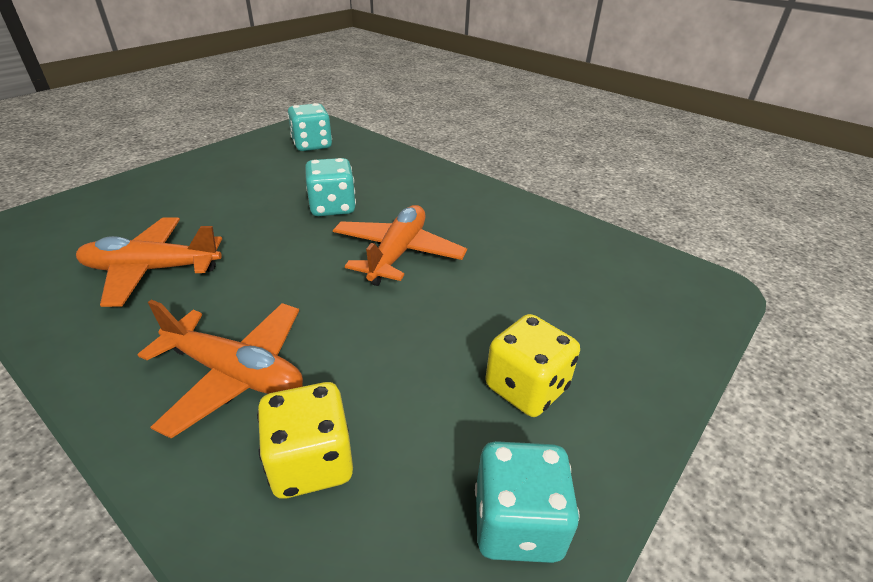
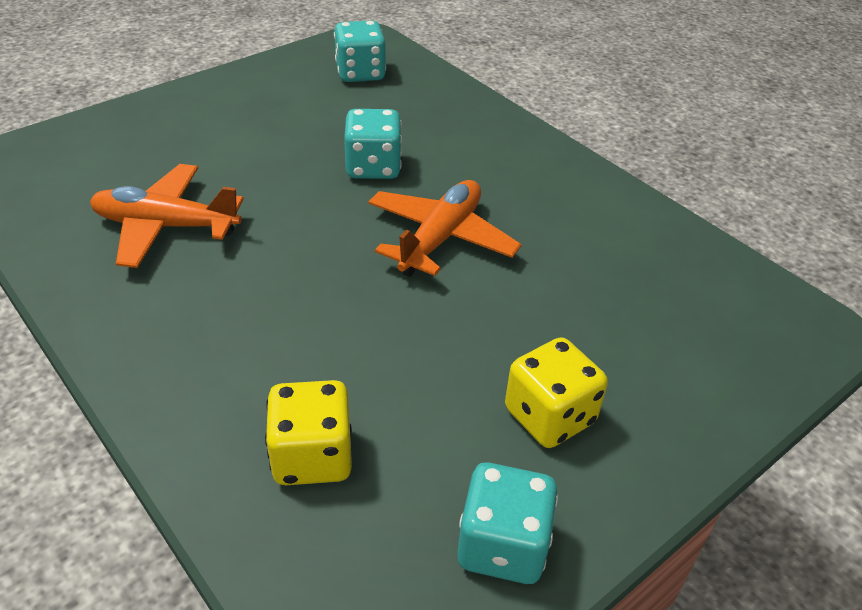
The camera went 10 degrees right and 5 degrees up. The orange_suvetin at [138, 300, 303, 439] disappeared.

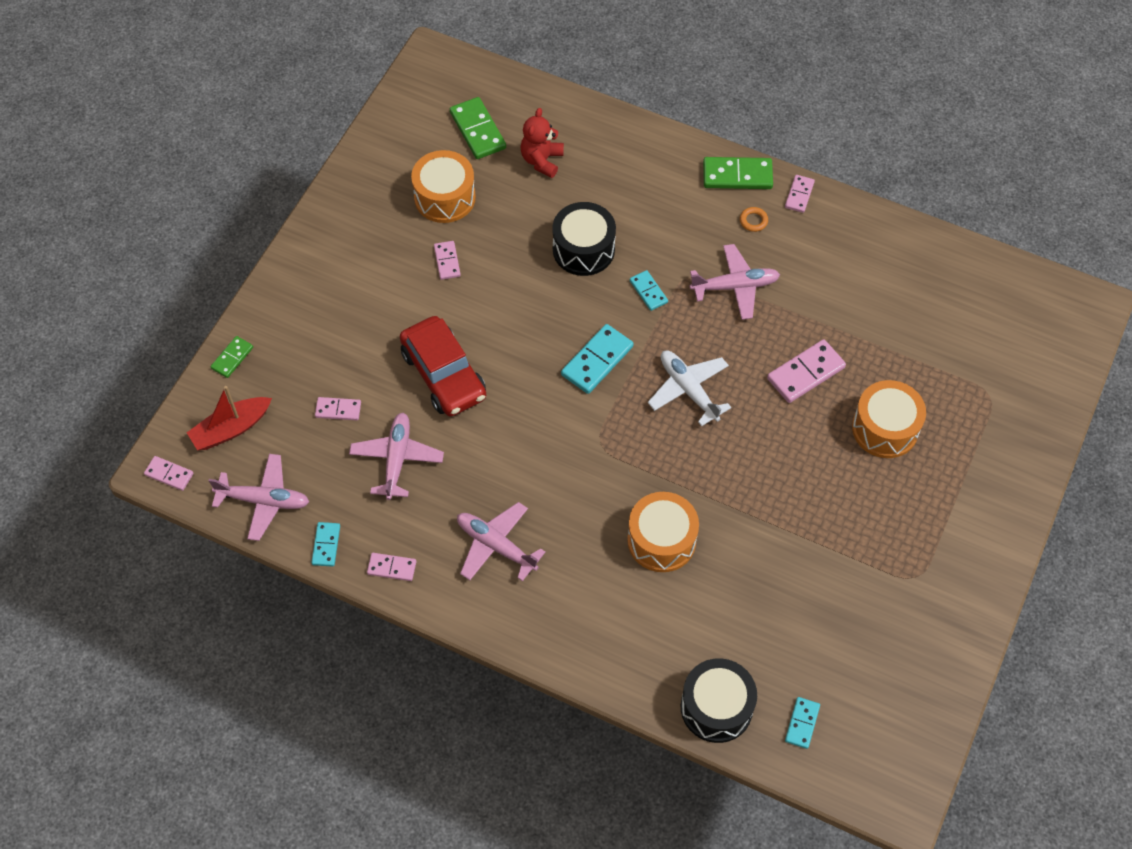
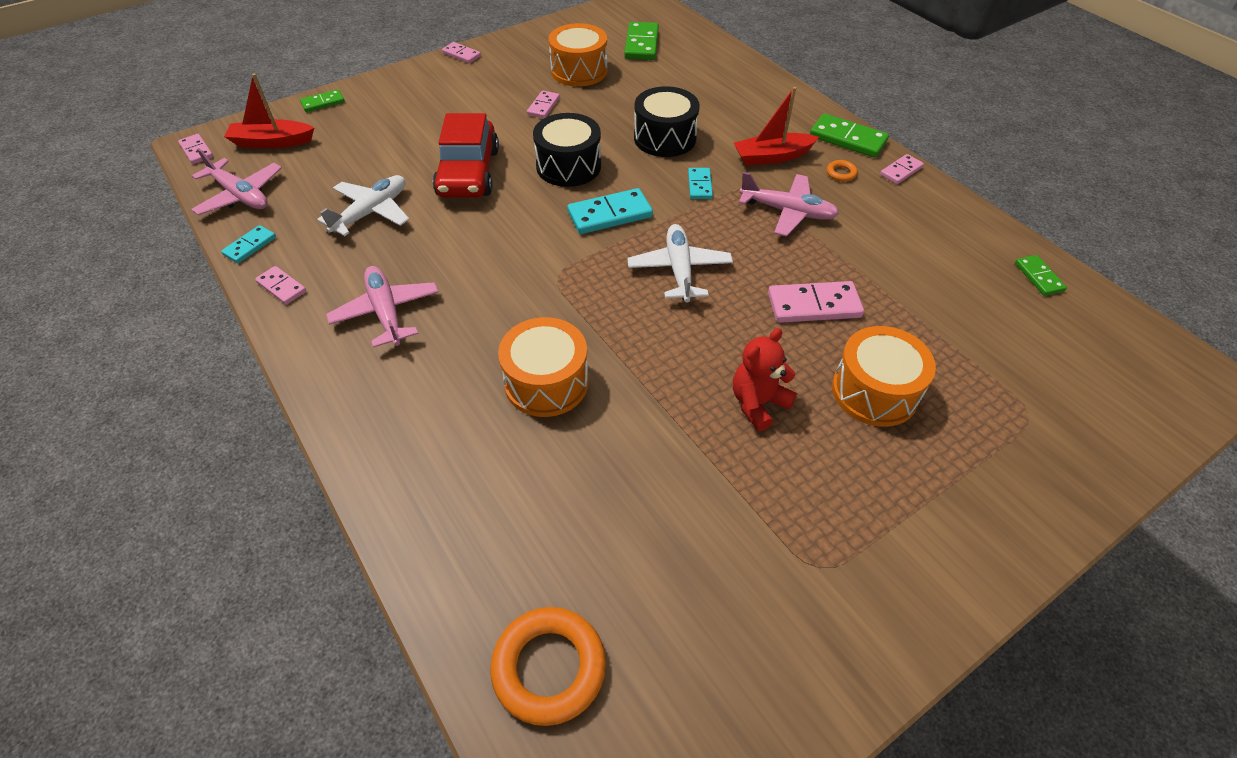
The camera went 30 degrees right and 10 degrees down. The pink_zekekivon moved from [315, 397, 361, 420] to [442, 42, 481, 63]. The pink_suvetin at [349, 413, 444, 500] became the white_suvetin at [317, 175, 409, 236]. The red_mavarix moved from [520, 108, 564, 178] to [733, 328, 797, 431]. The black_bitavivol moved from [681, 658, 757, 743] to [533, 113, 601, 187]. The turquoise_zekekivon at [785, 697, 820, 749] was replaced by the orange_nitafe at [491, 607, 606, 726]. The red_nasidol at [734, 87, 819, 166] appeared. The green_zekekivon at [1015, 255, 1067, 296] appeared.

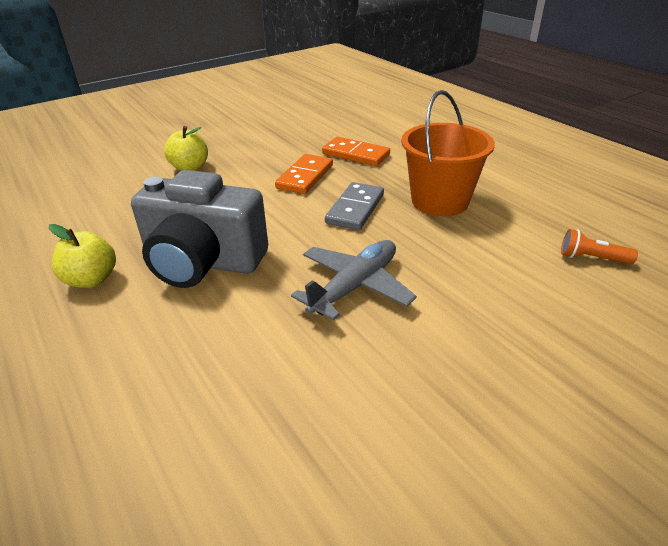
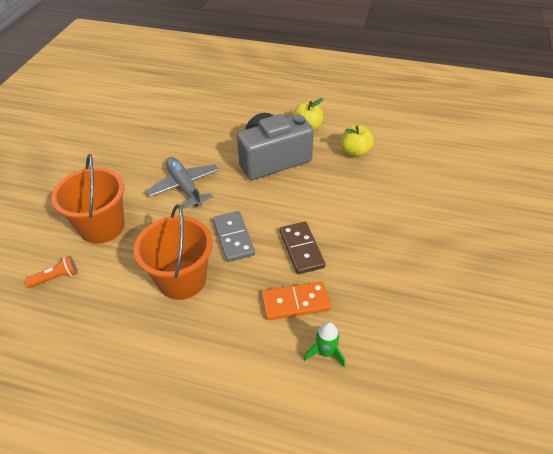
The camera went 140 degrees right and 10 degrees up. The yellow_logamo moved from [164, 126, 208, 171] to [341, 125, 374, 157]. The orange_zekekivon at [275, 154, 333, 194] became the brown_zekekivon at [280, 222, 326, 274]. The grey_suvetin at [291, 240, 417, 320] turned 150 degrees clockwise. The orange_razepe at [51, 154, 125, 244] appeared. The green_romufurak at [304, 322, 345, 367] appeared.

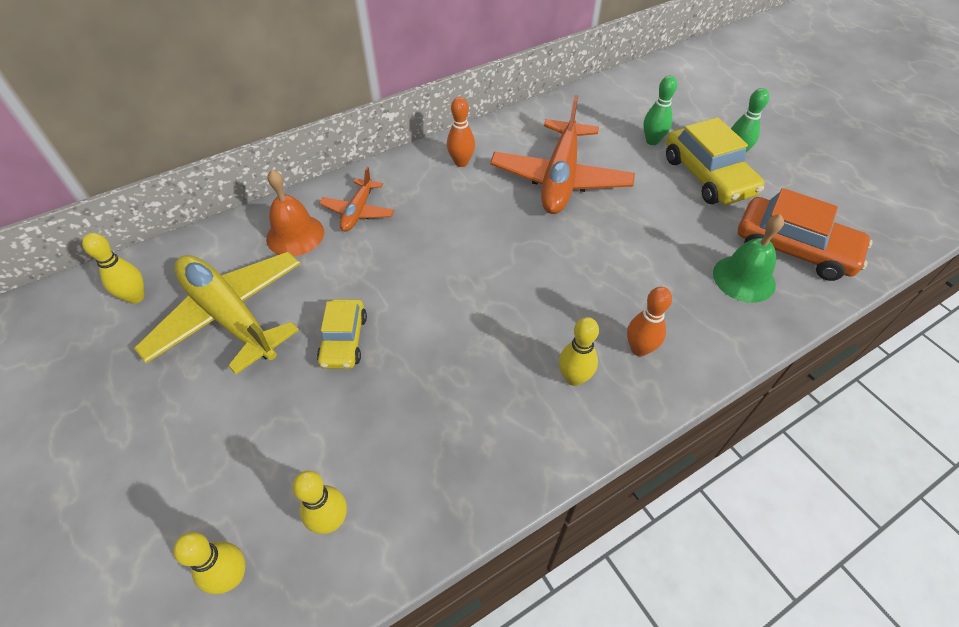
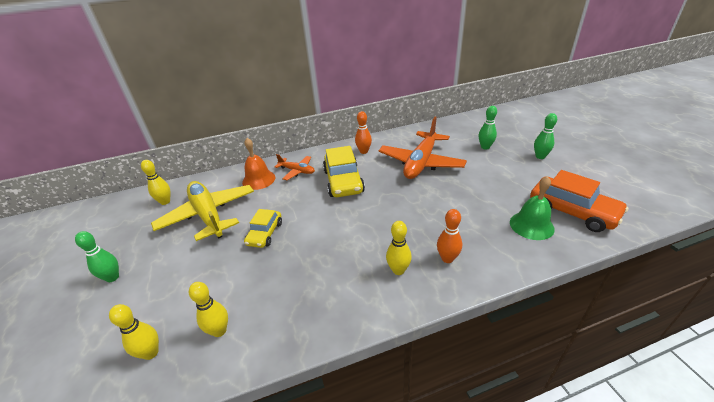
The camera went 15 degrees right and 15 degrees down. The orange_suvetin at [319, 167, 394, 232] turned 90 degrees counterclockwise. The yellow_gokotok moved from [666, 117, 765, 205] to [323, 146, 365, 197]. The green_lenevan at [75, 231, 119, 282] appeared.

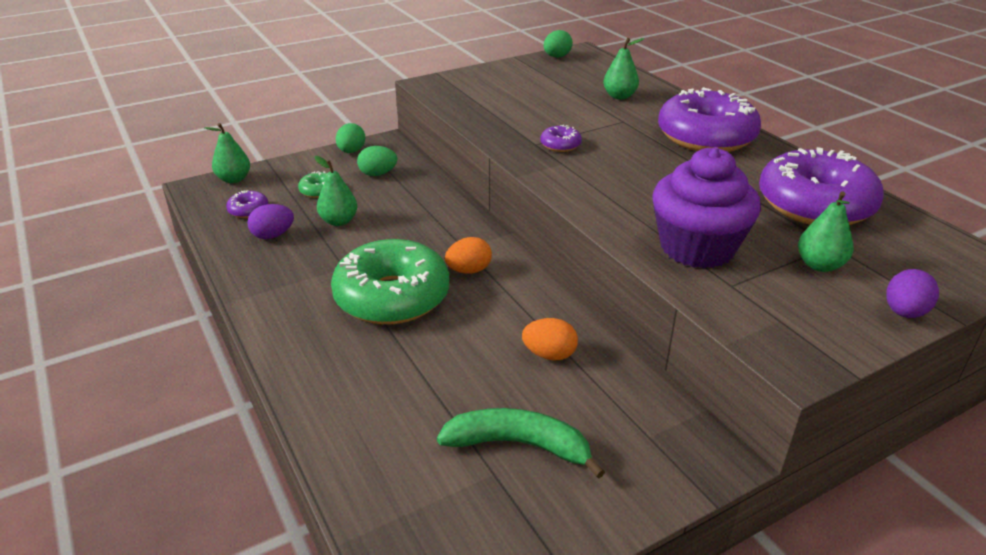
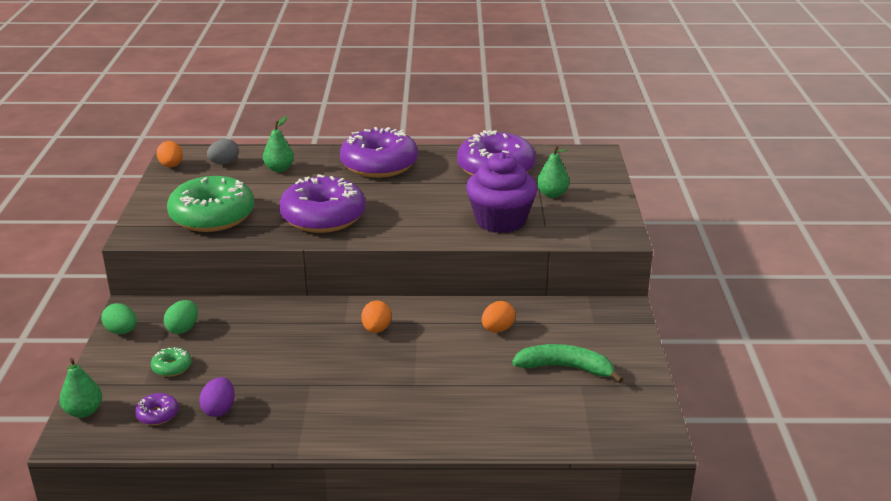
The camera went 60 degrees left and 5 degrees down. The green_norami at [314, 156, 357, 226] disappeared. The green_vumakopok moved from [331, 239, 449, 325] to [167, 176, 254, 232]. The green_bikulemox at [437, 408, 605, 479] turned 60 degrees clockwise. The purple_vumakopok at [540, 125, 582, 152] changed to 2.44 times the size. The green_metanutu at [543, 30, 573, 57] became the orange_metanutu at [156, 141, 183, 167]. The purple_metanutu at [886, 269, 939, 318] disappeared. The grey_metanutu at [207, 139, 239, 164] appeared.

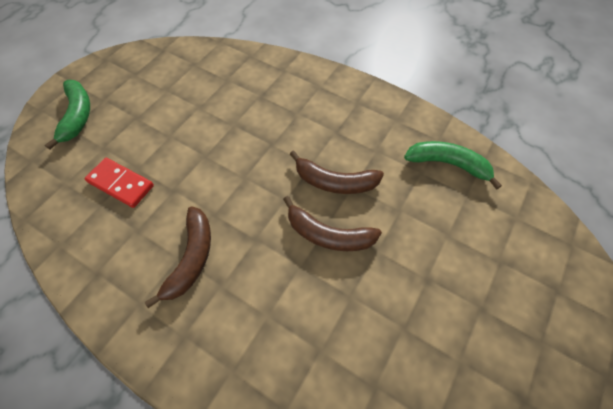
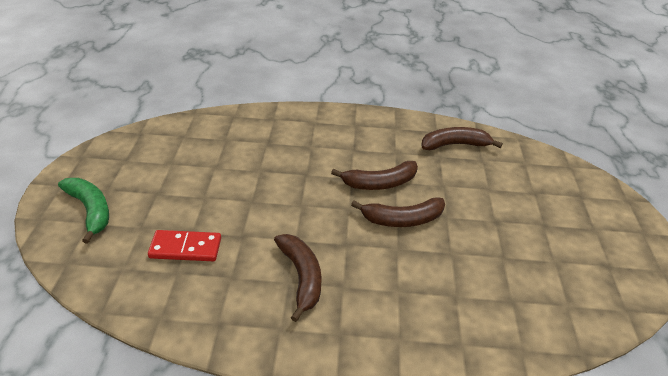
The camera went 30 degrees left and 20 degrees down. The green_bikulemox at [404, 141, 502, 190] became the brown_bikulemox at [421, 127, 503, 150].

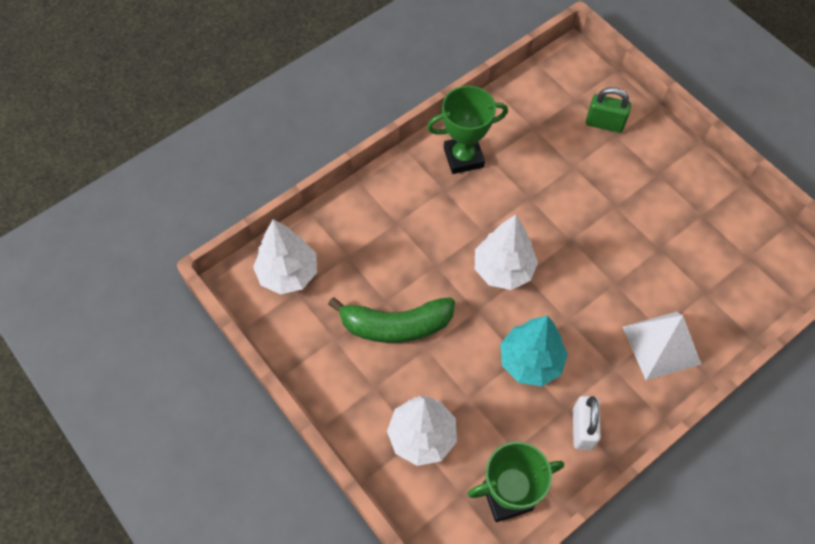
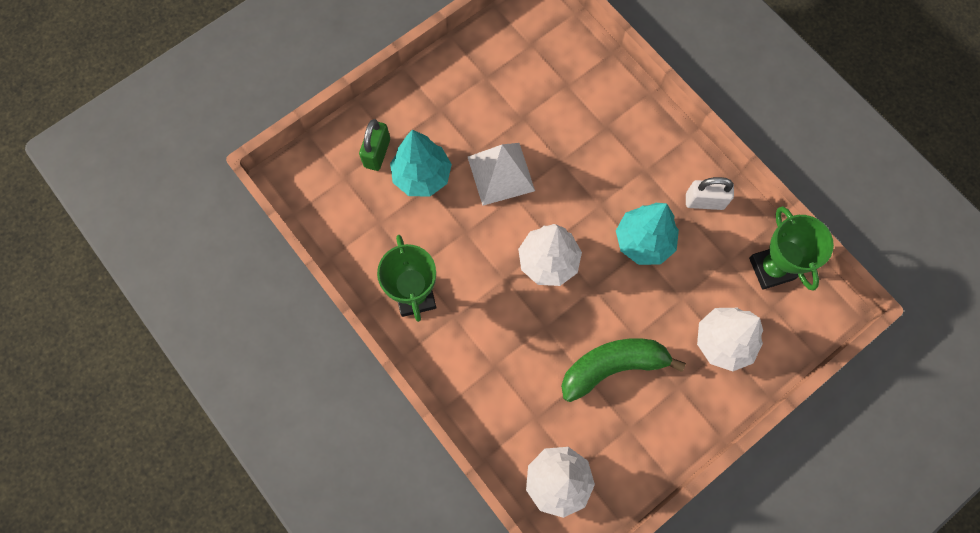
The camera went 90 degrees left and 10 degrees up. The green_bikulemox at [328, 297, 455, 343] turned 105 degrees counterclockwise. The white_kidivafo moved from [623, 312, 701, 380] to [468, 143, 535, 206]. The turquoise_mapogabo at [390, 129, 452, 197] appeared.

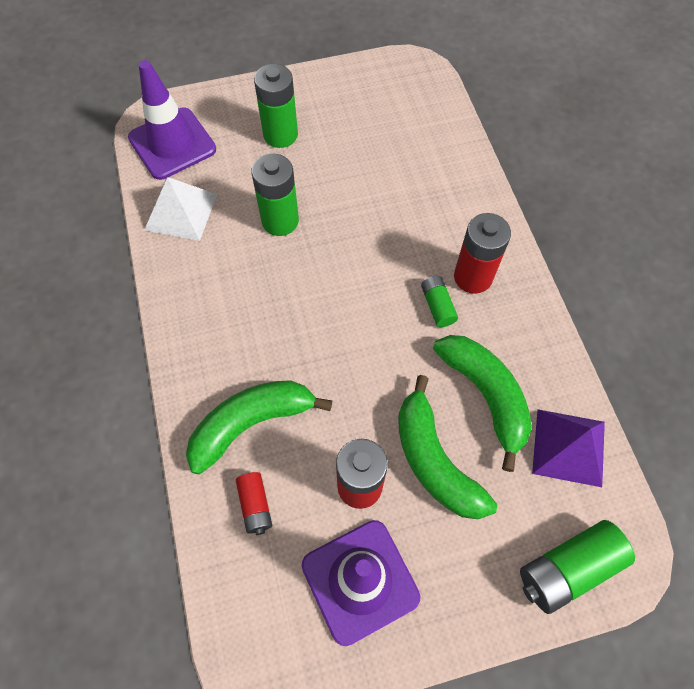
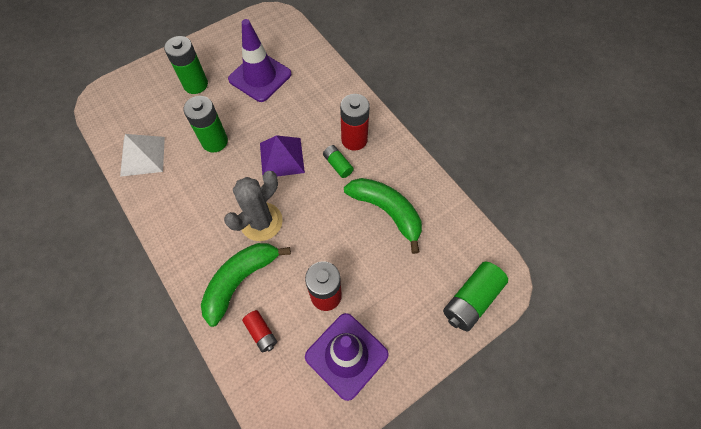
The camera went 20 degrees left and 0 degrees up. The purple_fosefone moved from [128, 60, 216, 180] to [228, 19, 291, 102]. The green_bikulemox at [398, 375, 497, 519] disappeared. The purple_kidivafo moved from [532, 409, 605, 487] to [260, 135, 305, 177]. The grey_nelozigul at [224, 171, 283, 241] appeared.

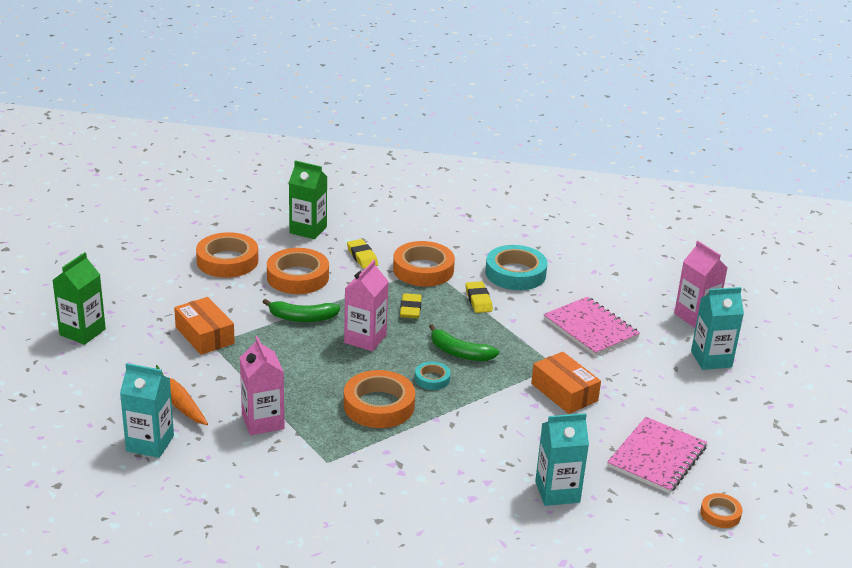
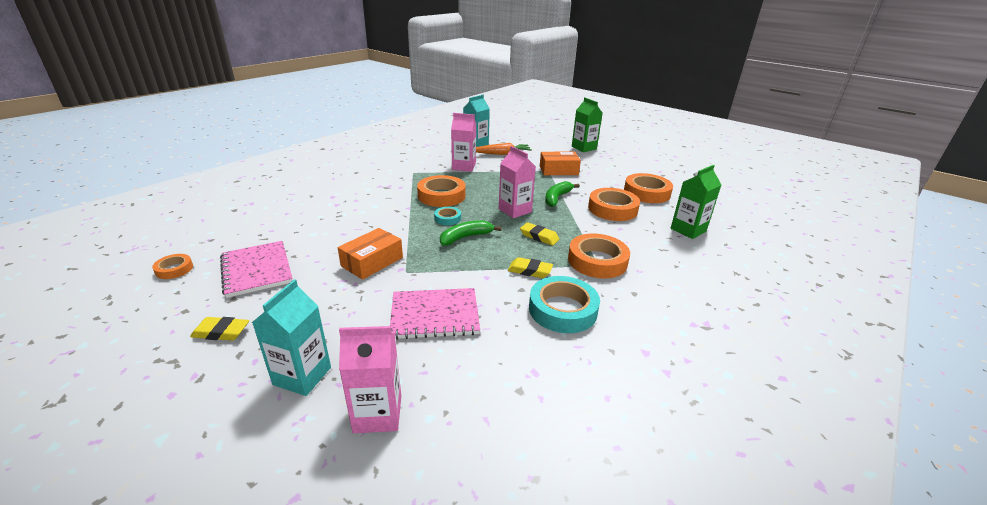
The camera went 120 degrees right and 0 degrees up. The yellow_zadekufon moved from [347, 239, 378, 269] to [190, 317, 249, 341]. The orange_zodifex at [531, 352, 601, 414] turned 45 degrees counterclockwise. The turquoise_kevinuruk at [535, 413, 589, 506] disappeared.

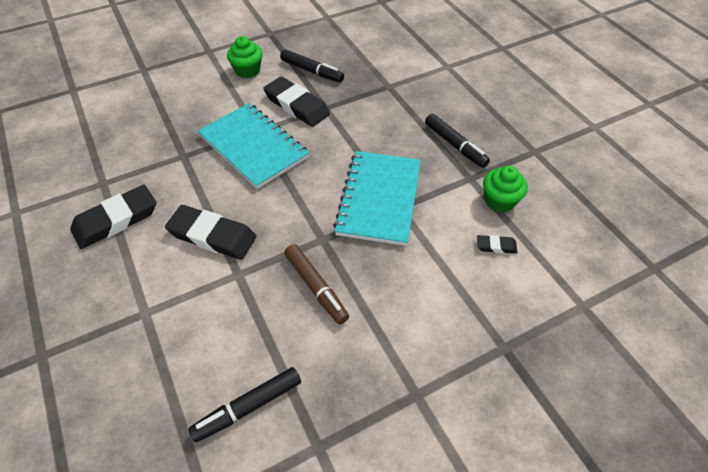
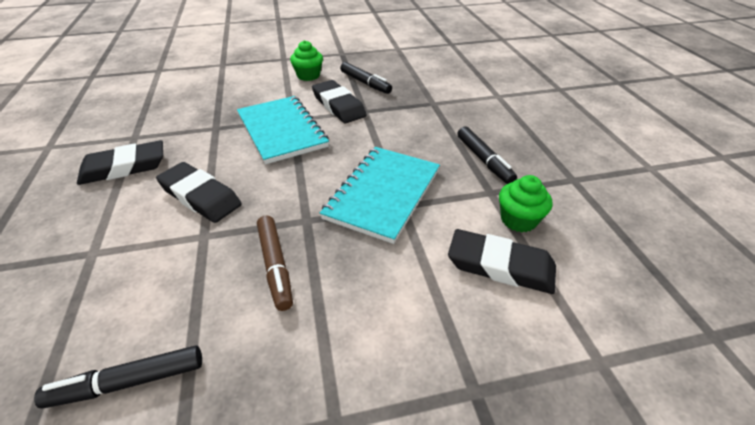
The camera went 15 degrees right and 10 degrees down. The black_zadekufon at [477, 235, 518, 254] changed to 2.12 times the size.

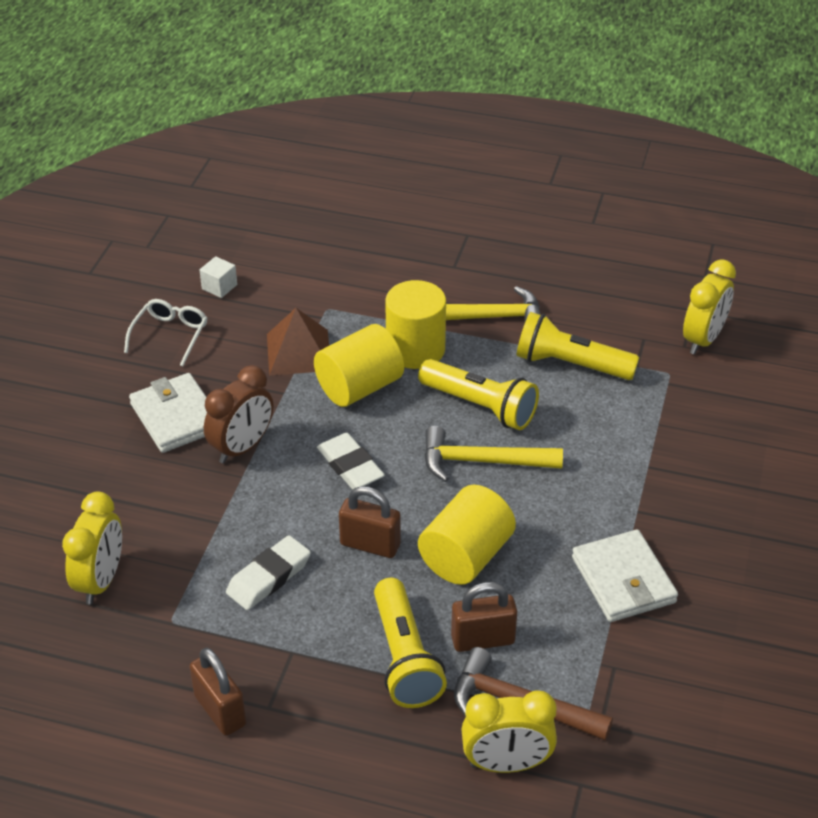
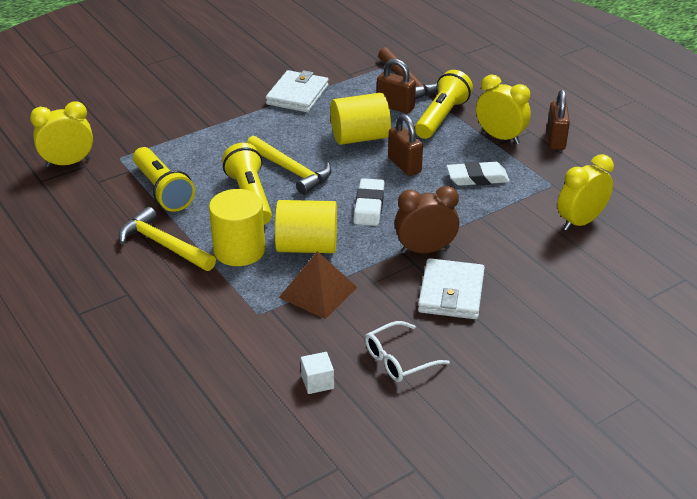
The camera went 140 degrees left and 5 degrees down. The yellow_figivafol moved from [461, 690, 557, 773] to [476, 75, 531, 144].

